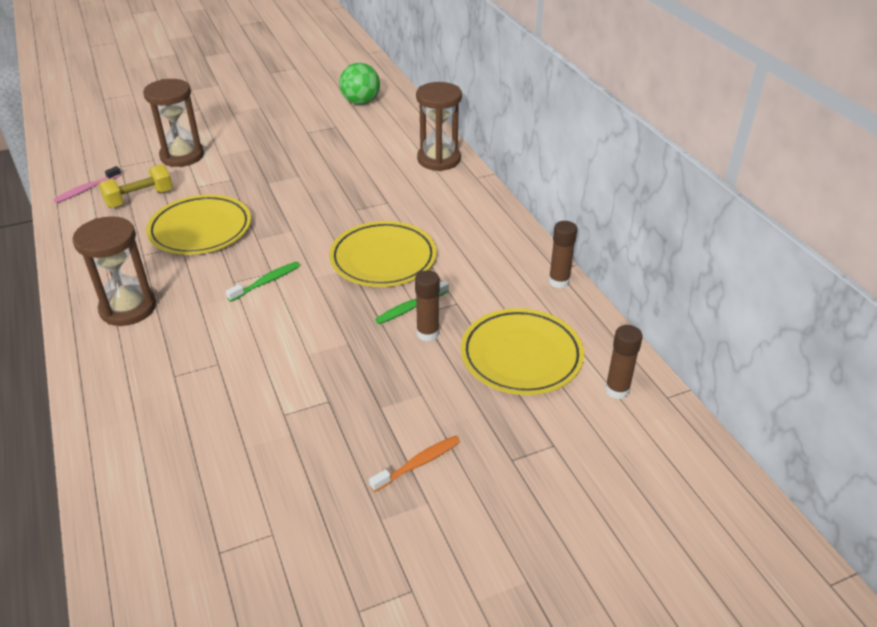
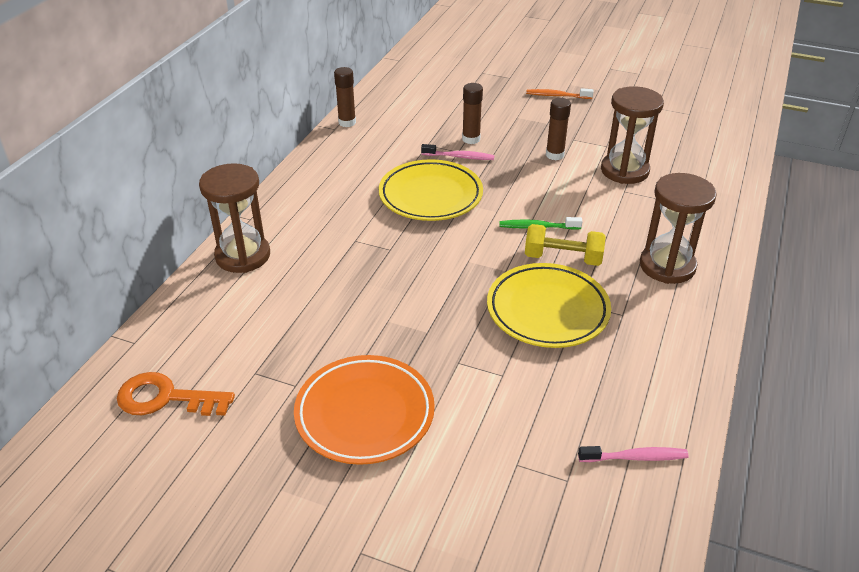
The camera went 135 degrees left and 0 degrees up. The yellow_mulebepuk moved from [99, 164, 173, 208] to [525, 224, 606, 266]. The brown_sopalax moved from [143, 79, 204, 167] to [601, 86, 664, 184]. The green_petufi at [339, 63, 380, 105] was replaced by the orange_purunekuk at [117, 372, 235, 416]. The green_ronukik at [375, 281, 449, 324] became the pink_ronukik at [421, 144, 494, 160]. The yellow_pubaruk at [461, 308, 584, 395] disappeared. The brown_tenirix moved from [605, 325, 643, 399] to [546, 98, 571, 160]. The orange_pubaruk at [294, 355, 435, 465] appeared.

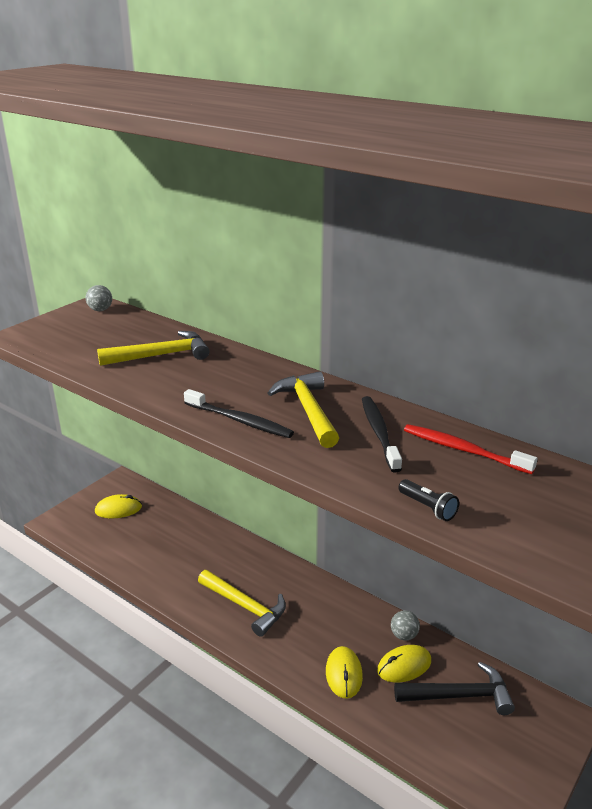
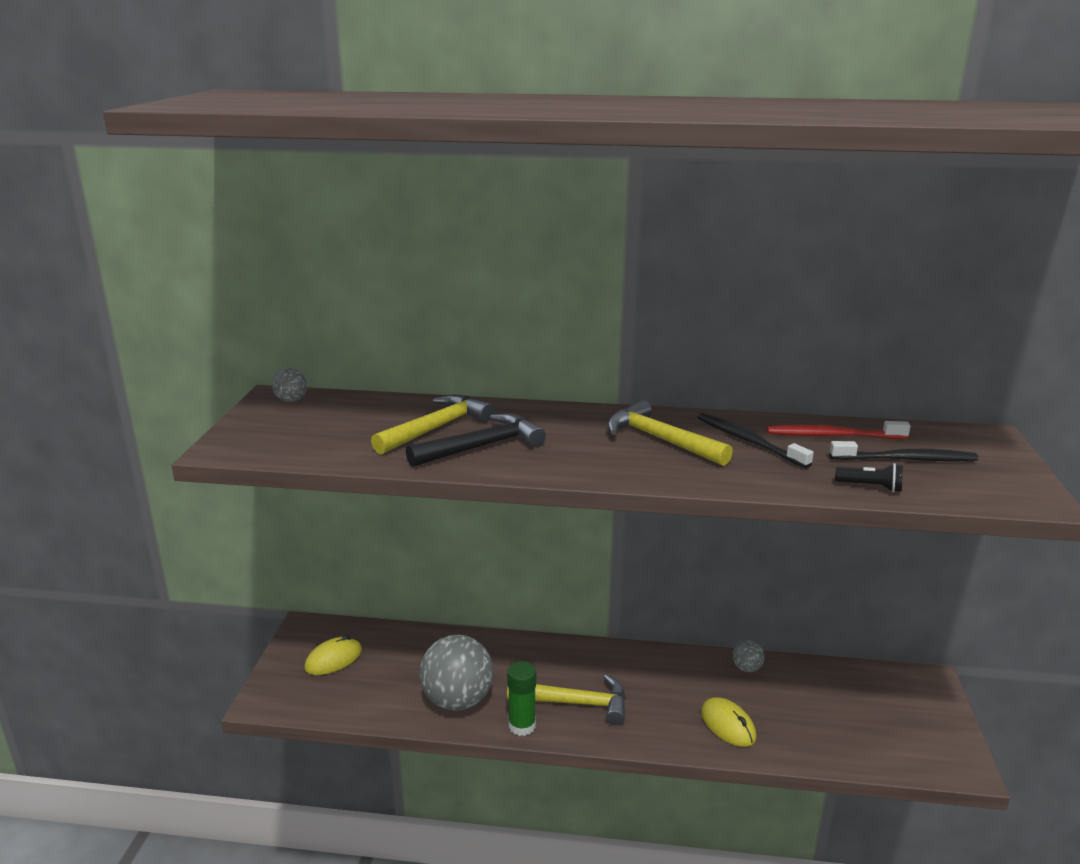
The camera went 30 degrees left and 5 degrees down. The black_ronukik moved from [184, 389, 294, 438] to [830, 441, 978, 461]. The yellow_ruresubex at [377, 645, 431, 682] disappeared. The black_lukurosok moved from [394, 662, 515, 715] to [406, 413, 546, 467]. The grey_petufi at [419, 635, 493, 711] appeared. The green_tenirix at [507, 661, 536, 736] appeared.

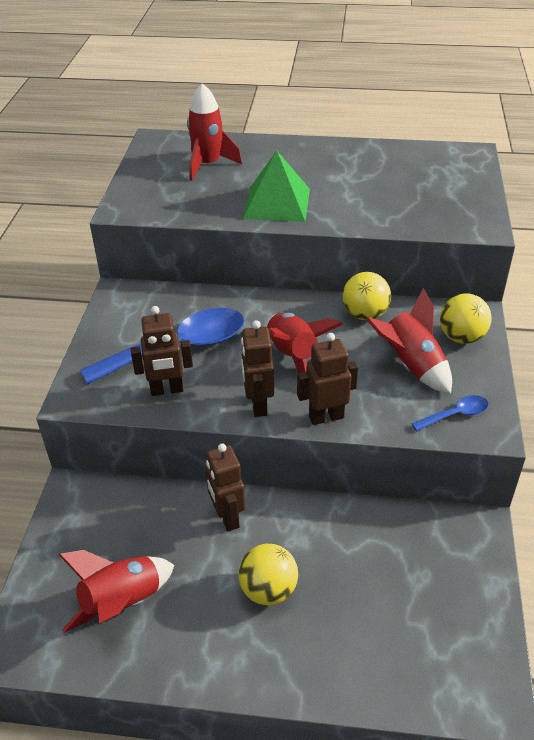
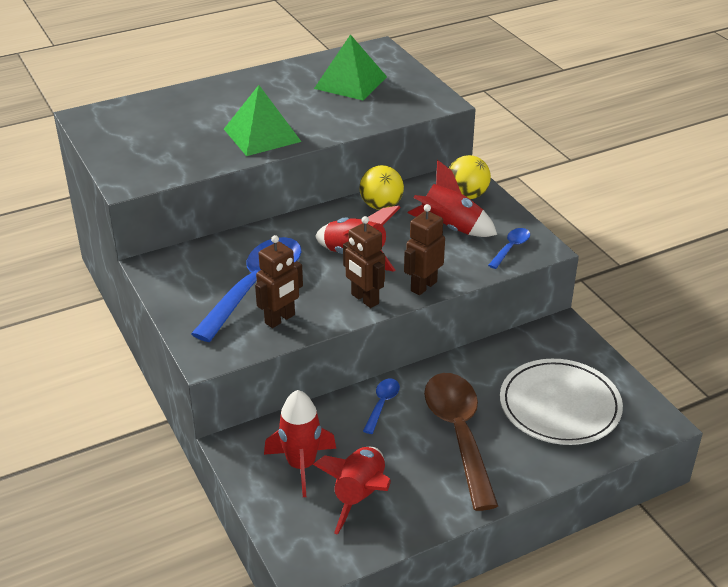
The camera went 35 degrees left and 5 degrees down. The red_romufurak moved from [187, 83, 242, 181] to [264, 390, 336, 497]. The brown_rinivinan at [206, 444, 245, 531] was replaced by the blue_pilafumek at [363, 378, 400, 434]. The yellow_petufi at [238, 544, 298, 605] was replaced by the brown_pilafumek at [424, 373, 498, 511]. The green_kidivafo at [314, 34, 387, 100] appeared. The white_pubaruk at [500, 359, 623, 445] appeared.

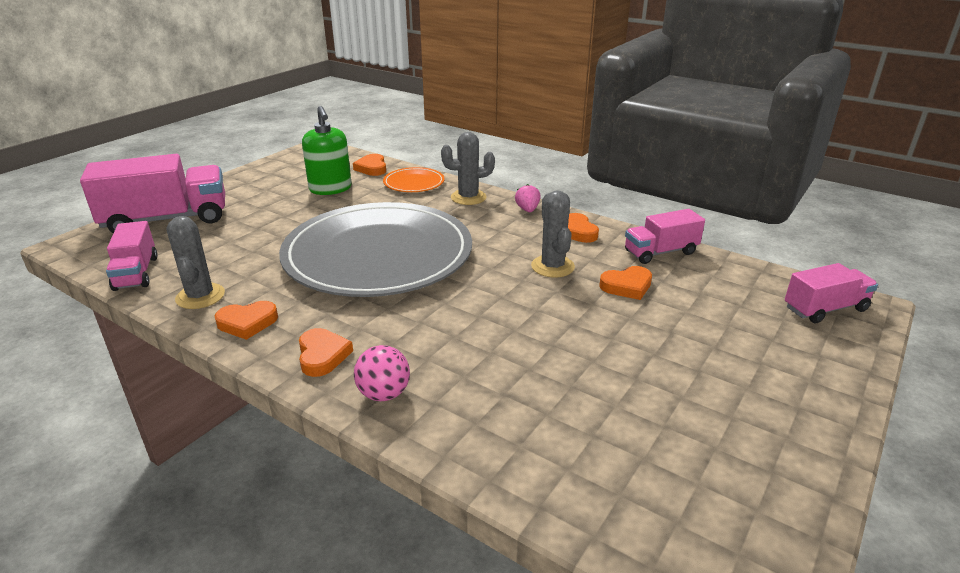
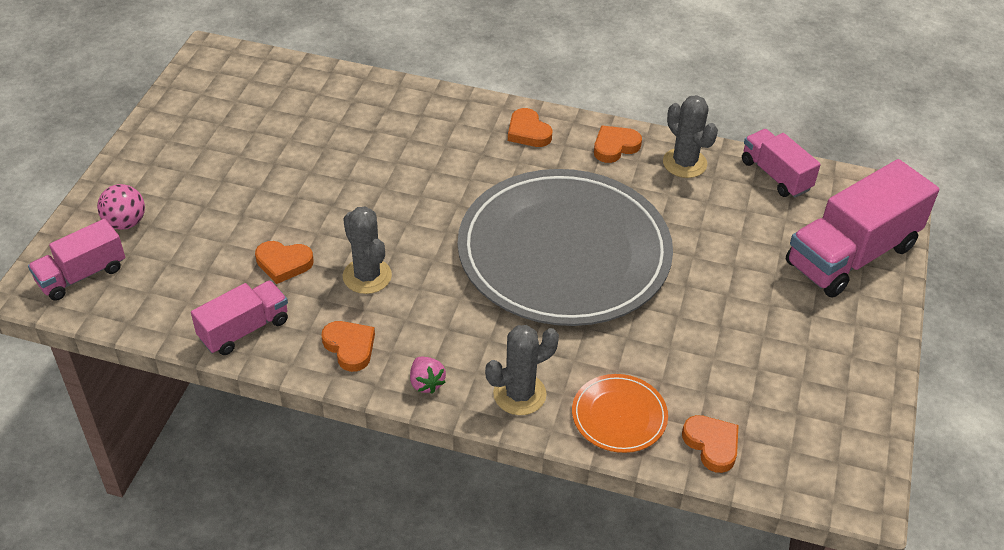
The camera went 160 degrees right and 15 degrees up. The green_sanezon at [302, 106, 352, 195] disappeared. The pink_petufi moved from [354, 345, 410, 401] to [97, 184, 145, 230]. The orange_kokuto at [599, 266, 652, 300] turned 135 degrees counterclockwise.

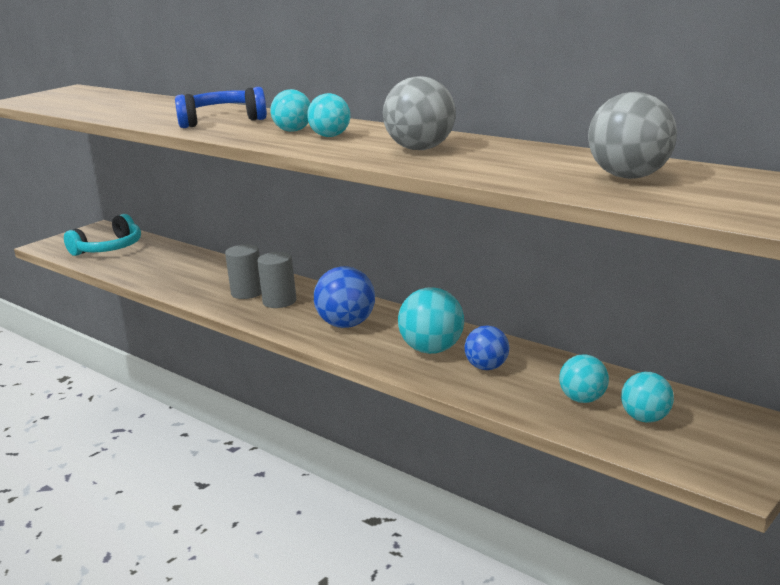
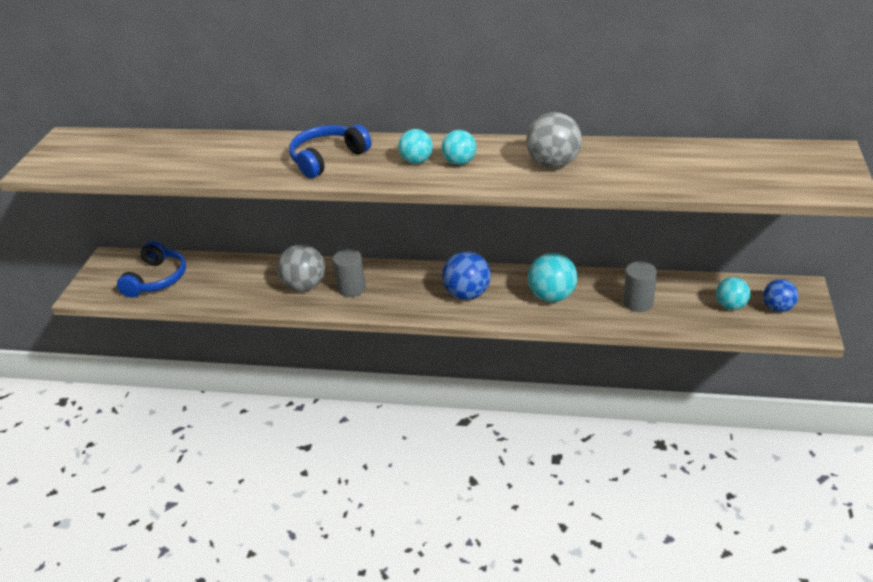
The camera went 30 degrees left and 15 degrees up. The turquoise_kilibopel at [64, 214, 141, 256] became the blue_kilibopel at [117, 241, 186, 298]. The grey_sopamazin moved from [257, 252, 297, 308] to [623, 261, 657, 312]. The blue_petufi moved from [465, 325, 509, 370] to [763, 279, 798, 312]. The turquoise_petufi at [559, 354, 609, 403] disappeared. The grey_petufi moved from [588, 92, 677, 179] to [277, 244, 325, 292].

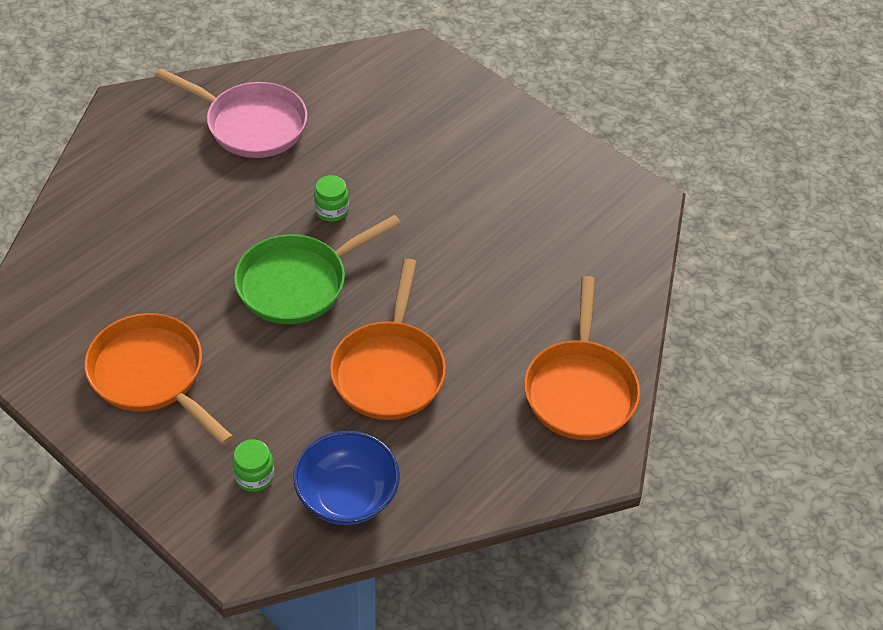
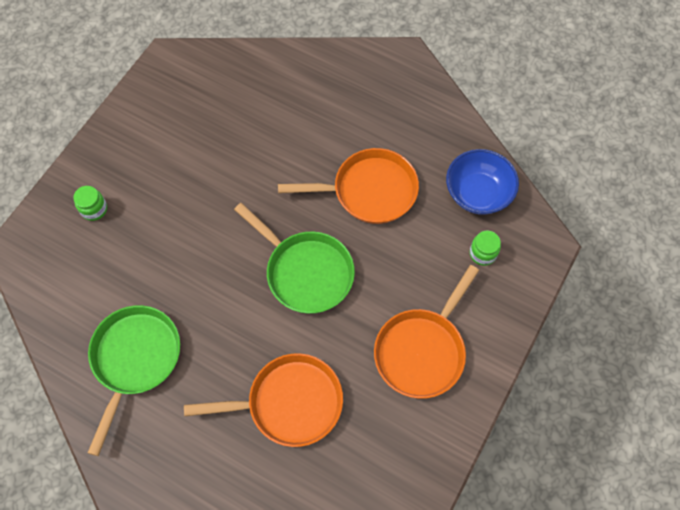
The camera went 100 degrees left and 15 degrees up. The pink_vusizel at [155, 69, 308, 158] became the green_vusizel at [88, 305, 180, 456]. The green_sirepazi moved from [314, 175, 349, 222] to [73, 186, 107, 221]. The orange_vusizel moved from [524, 276, 640, 440] to [184, 353, 343, 447].

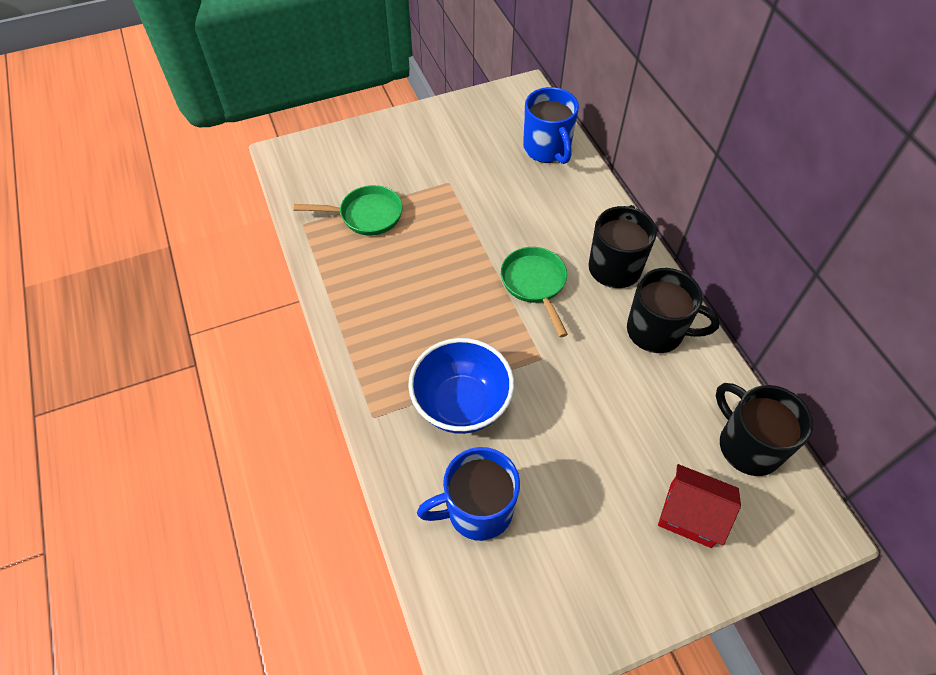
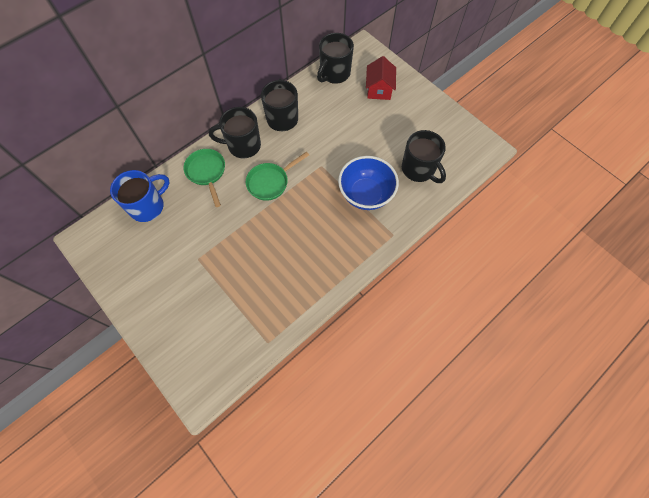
The camera went 110 degrees left and 10 degrees up. The green_vusizel moved from [294, 185, 403, 236] to [184, 149, 225, 207]. The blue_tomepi at [417, 447, 520, 541] became the black_tomepi at [402, 130, 446, 183].

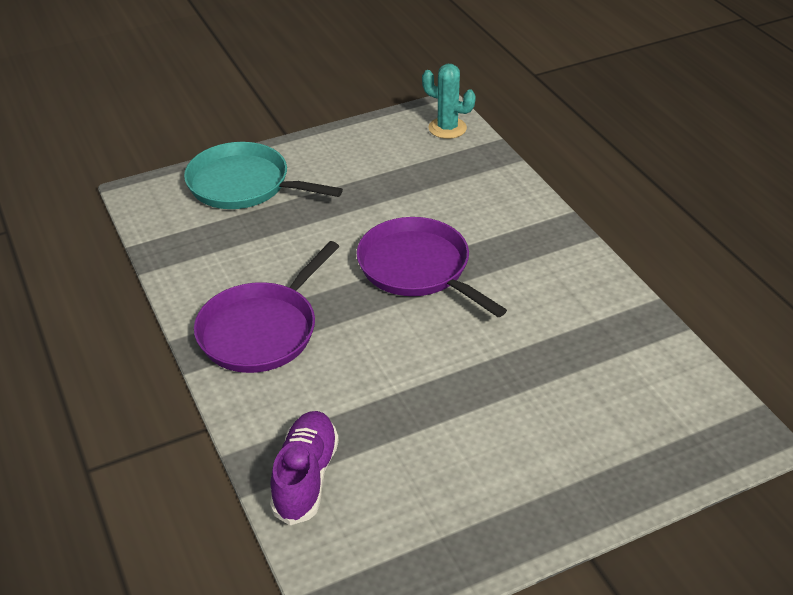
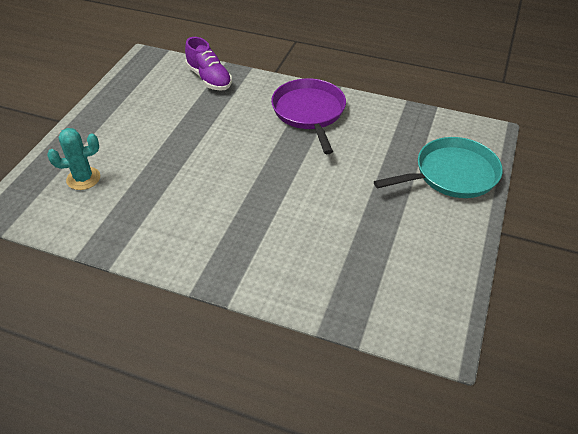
The camera went 135 degrees right and 5 degrees up. The purple_vusizel at [356, 217, 507, 317] disappeared. The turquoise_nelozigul moved from [422, 64, 476, 139] to [47, 128, 100, 190].

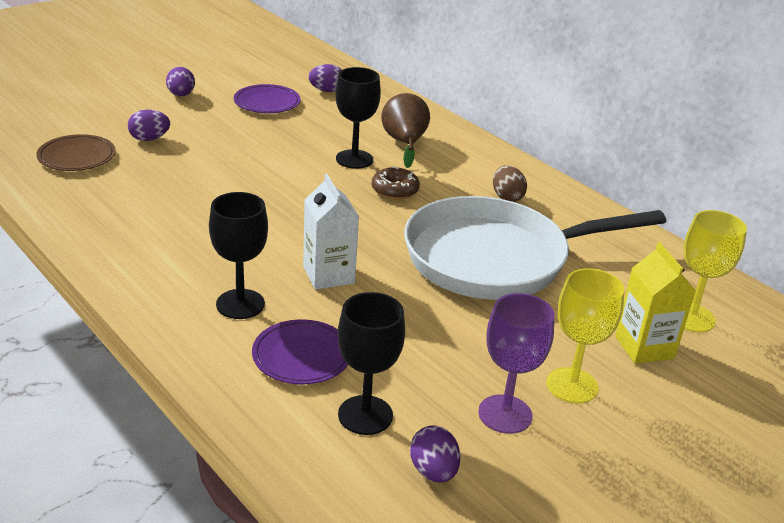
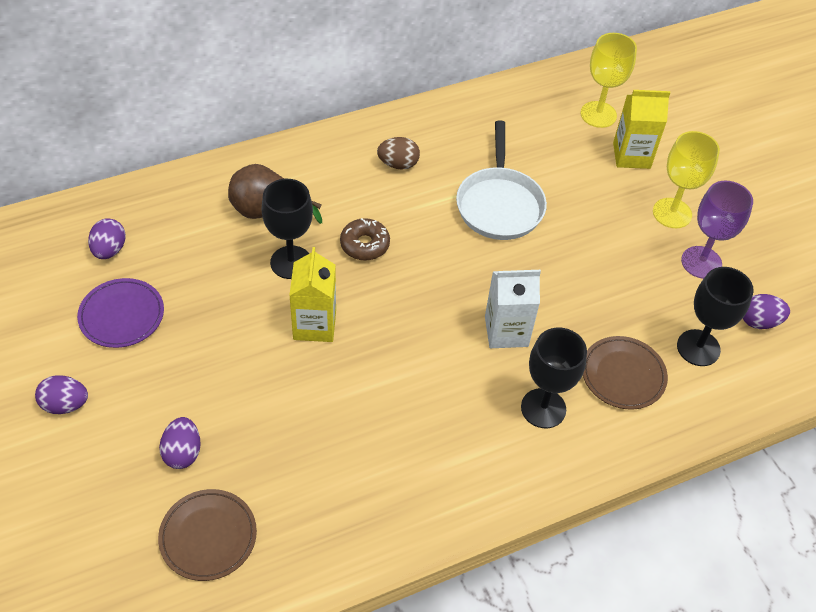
The camera went 75 degrees left and 20 degrees up. The purple_pubaruk at [252, 319, 348, 385] became the brown_pubaruk at [583, 336, 668, 409]. The white_vusizel at [404, 196, 666, 300] changed to 0.61 times the size. The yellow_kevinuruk at [289, 247, 336, 342] appeared.

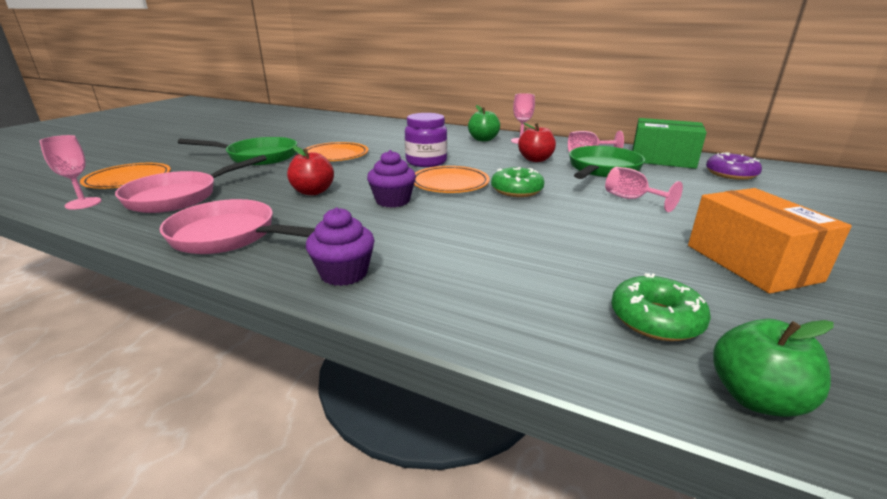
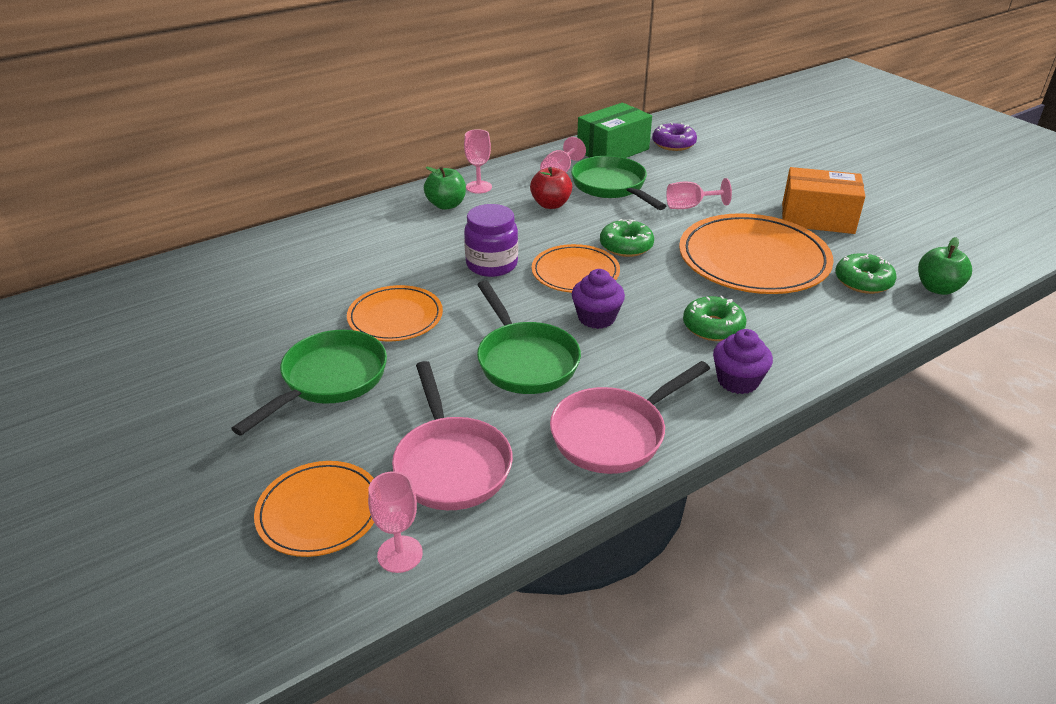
The camera went 60 degrees left and 10 degrees up. The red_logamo at [287, 146, 334, 195] was replaced by the green_vusizel at [477, 280, 581, 394]. The orange_pubaruk at [679, 213, 834, 294] appeared. The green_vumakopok at [683, 296, 746, 341] appeared.

